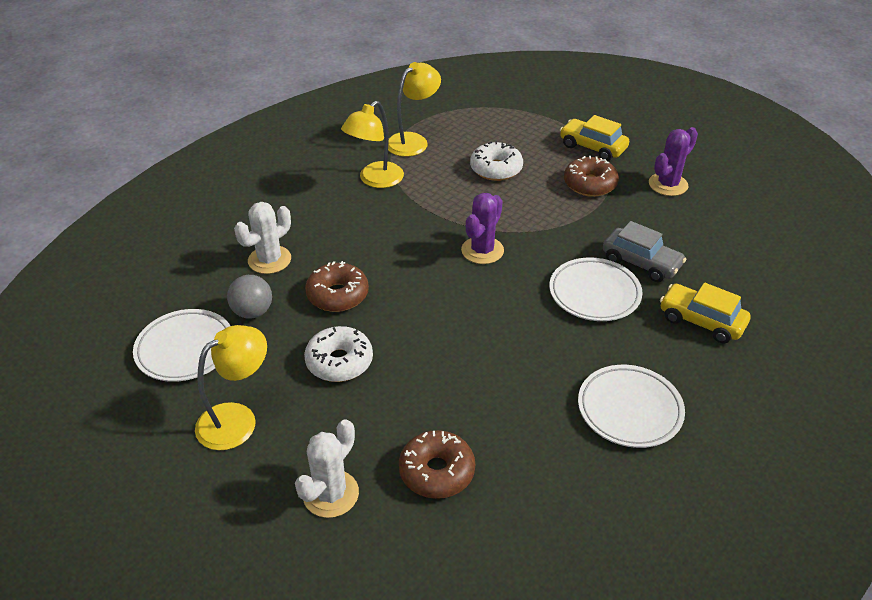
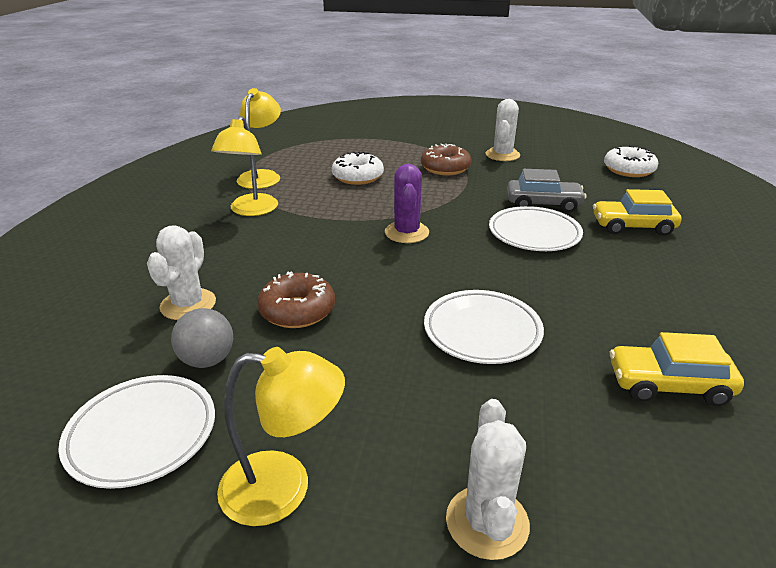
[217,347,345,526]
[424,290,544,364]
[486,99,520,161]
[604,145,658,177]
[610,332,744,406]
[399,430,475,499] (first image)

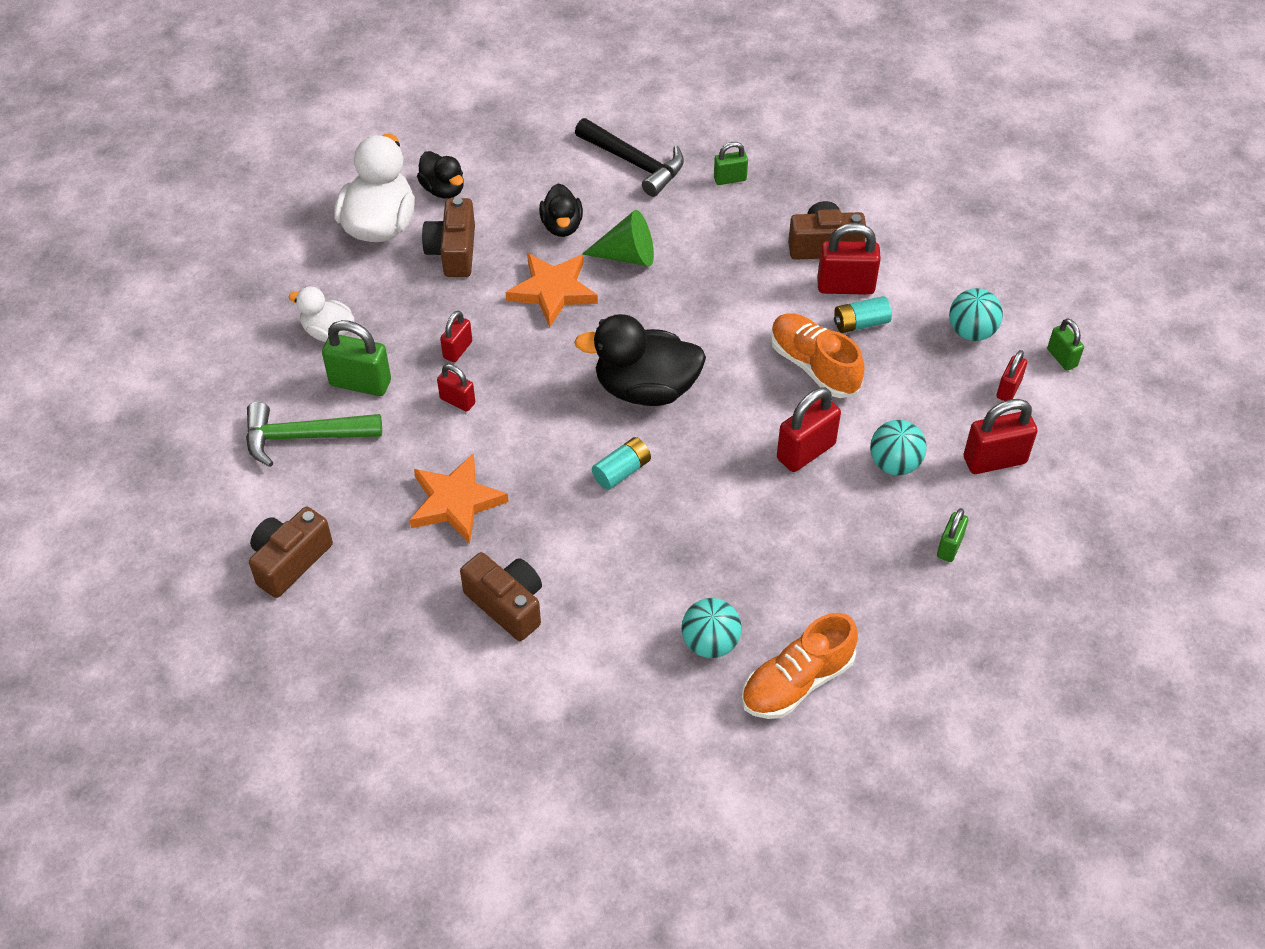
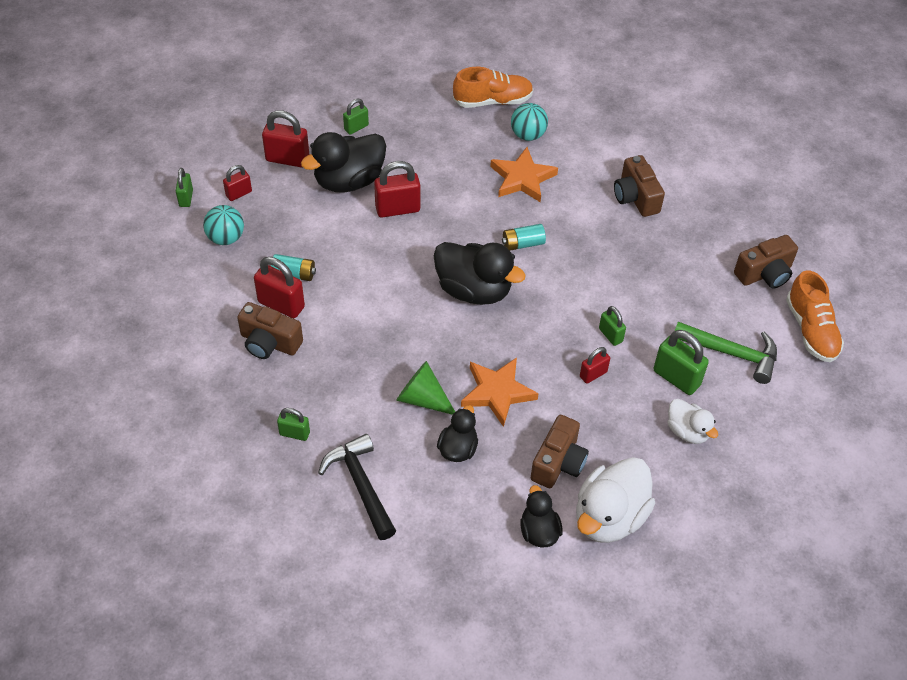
[301,132,386,193]
[490,147,558,202]
[599,306,626,346]
[786,270,844,362]

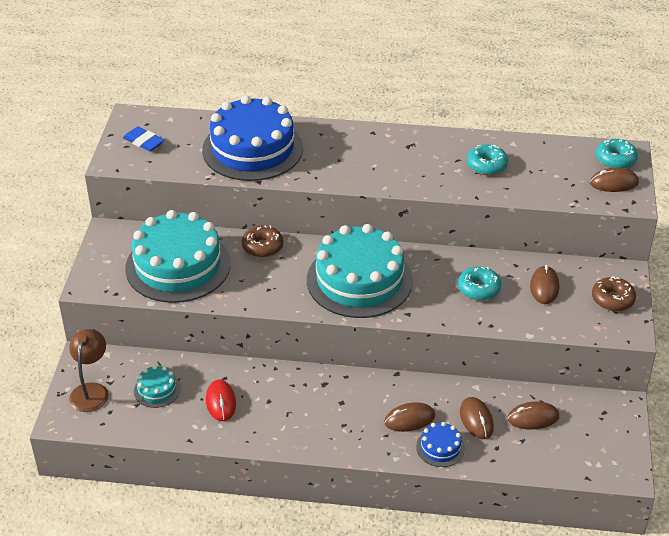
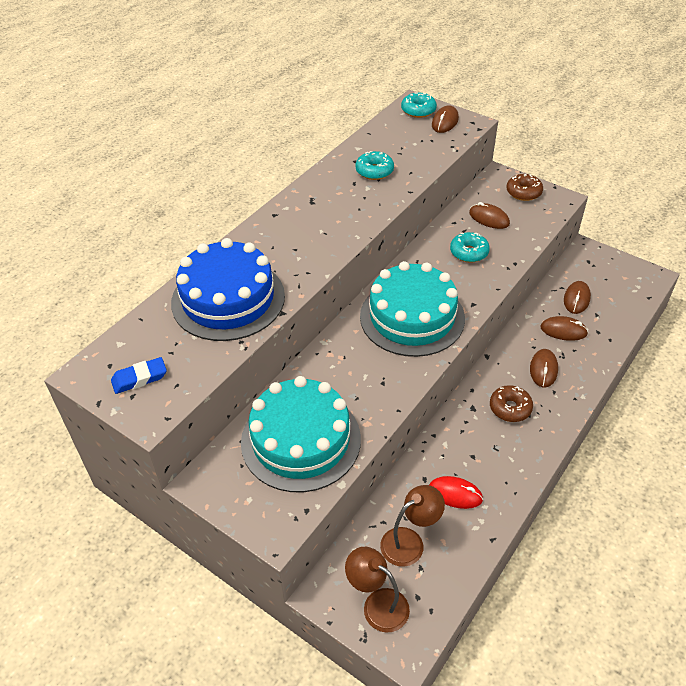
[380,485,445,567]
[490,385,533,422]
[416,422,465,467] (first image)

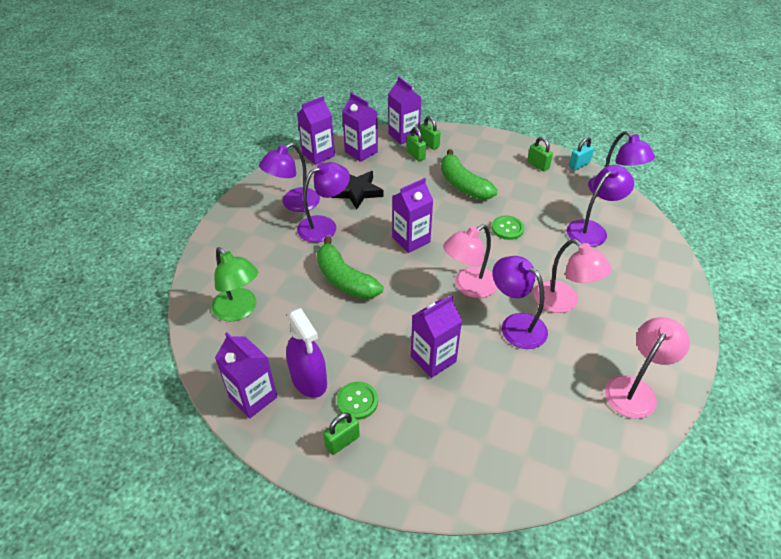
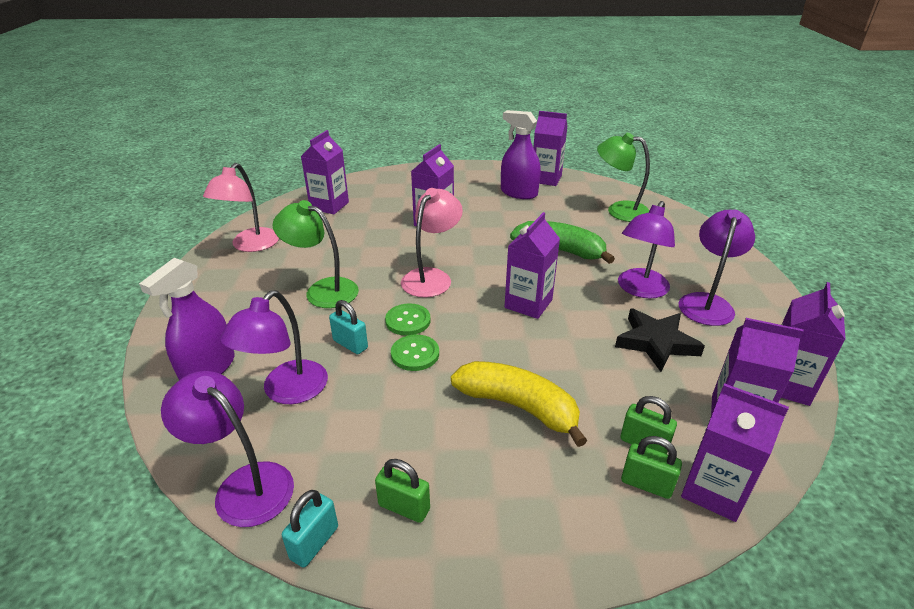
[139,258,235,380]
[273,200,359,308]
[301,130,349,214]
[329,300,368,354]
[385,303,431,336]
[451,361,588,447]
[323,413,360,455] (first image)
[493,256,548,349] (first image)

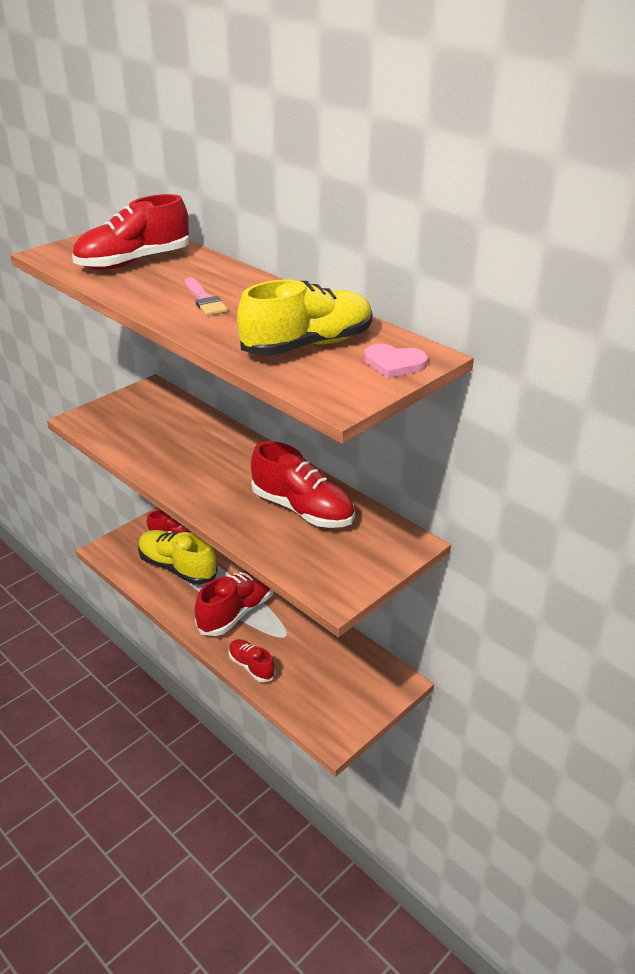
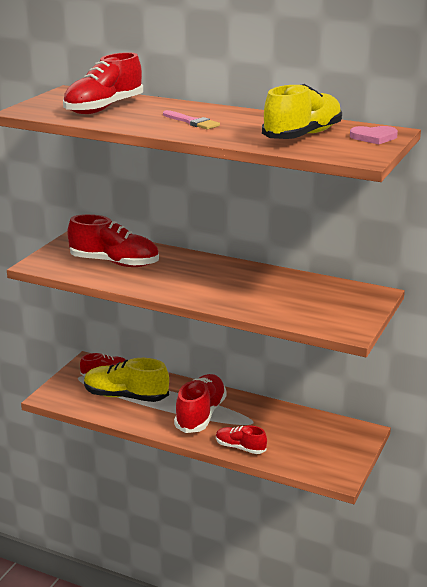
[67,214,159,267]

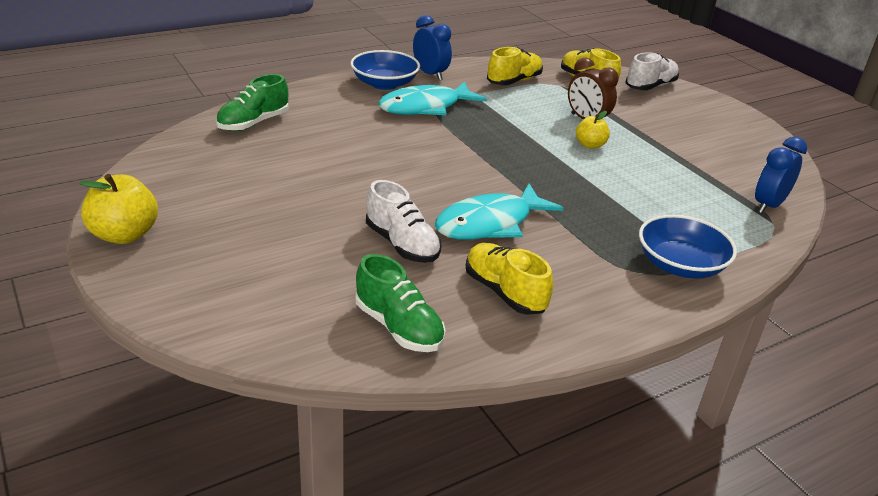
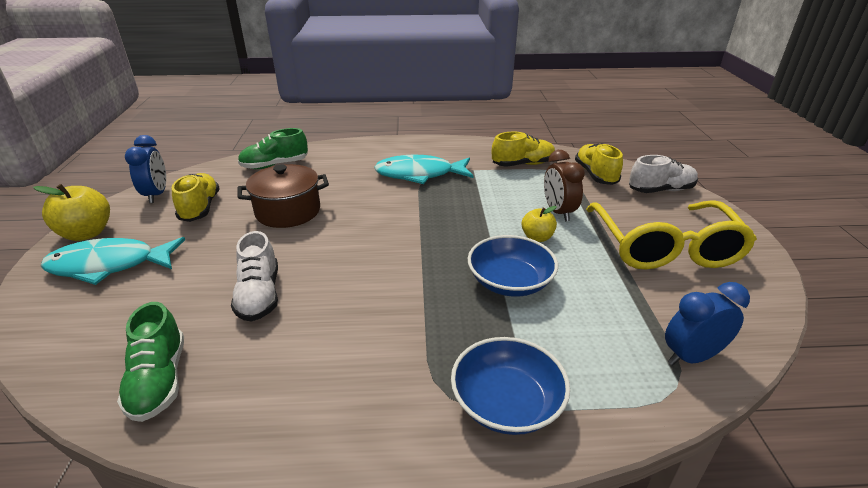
[41,237,185,285]
[125,135,166,203]
[172,173,220,222]
[237,164,329,228]
[468,235,558,297]
[586,200,757,270]

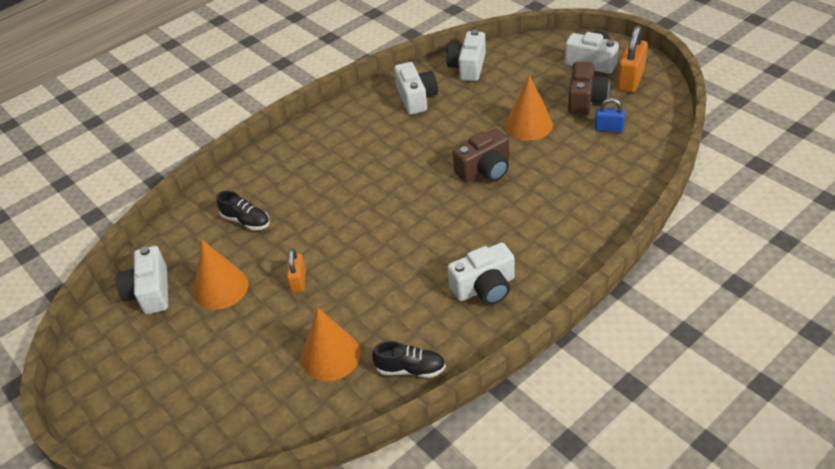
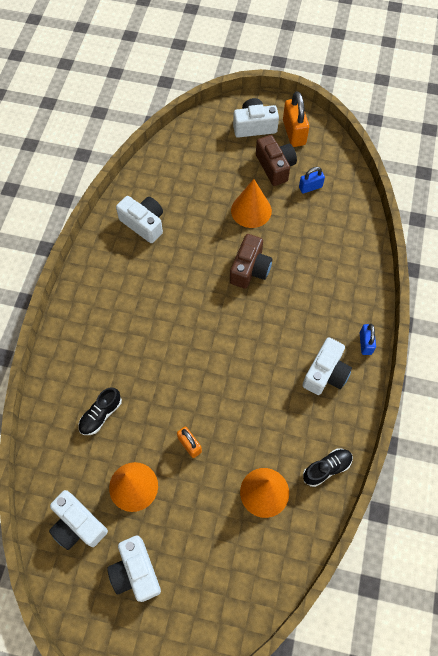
[78,388,122,435]
[107,535,161,602]
[359,324,376,355]

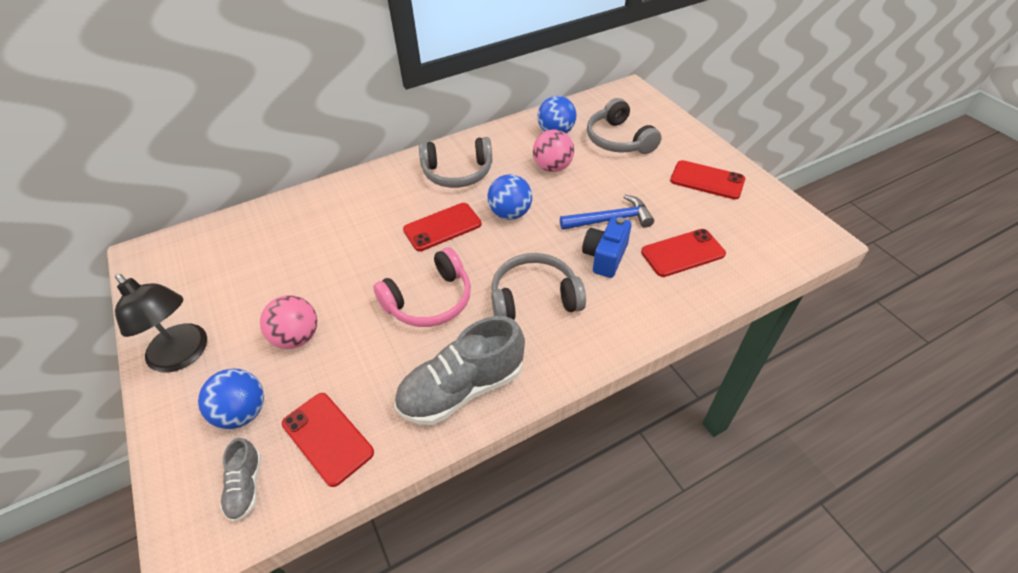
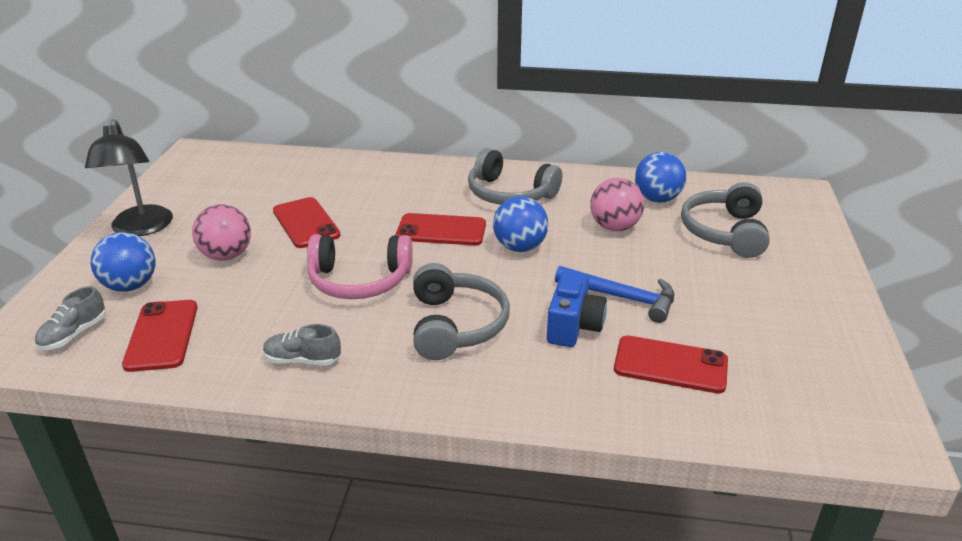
[263,324,341,366]
[273,197,341,248]
[413,263,510,360]
[547,271,607,347]

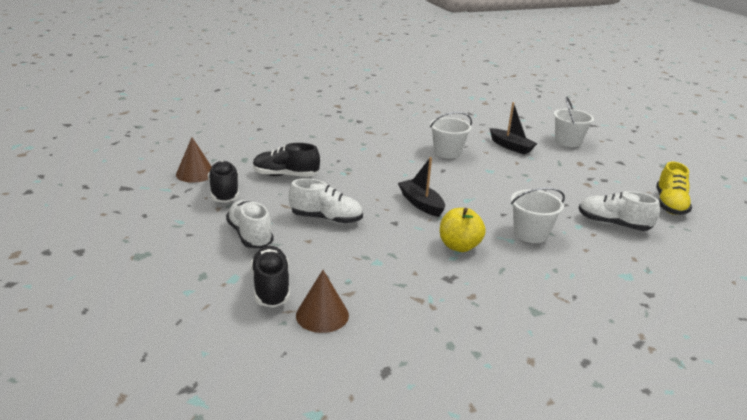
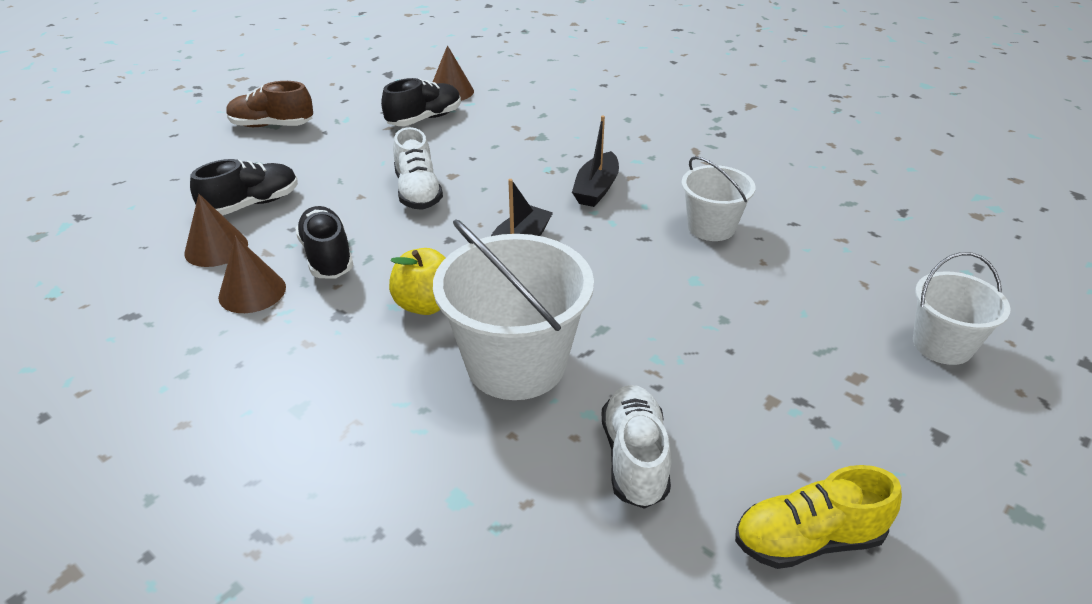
[218,236,286,313]
[226,81,313,127]
[295,206,354,279]
[433,219,594,400]
[572,116,619,207]
[226,200,274,248] (first image)

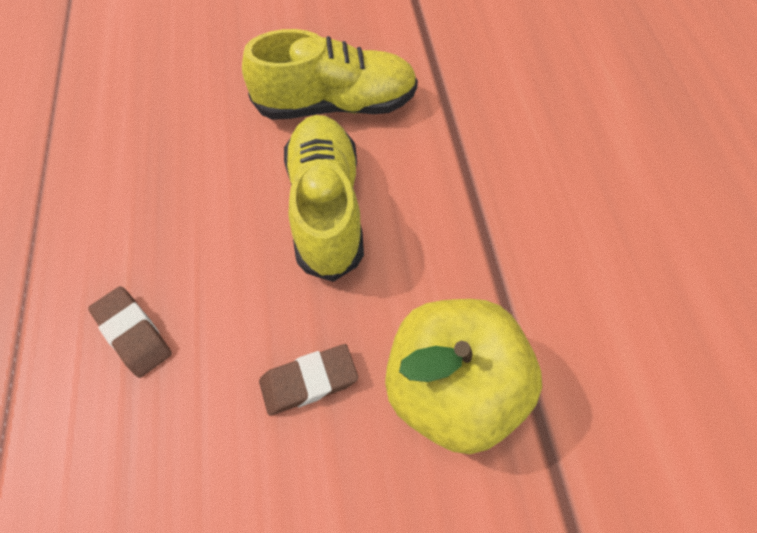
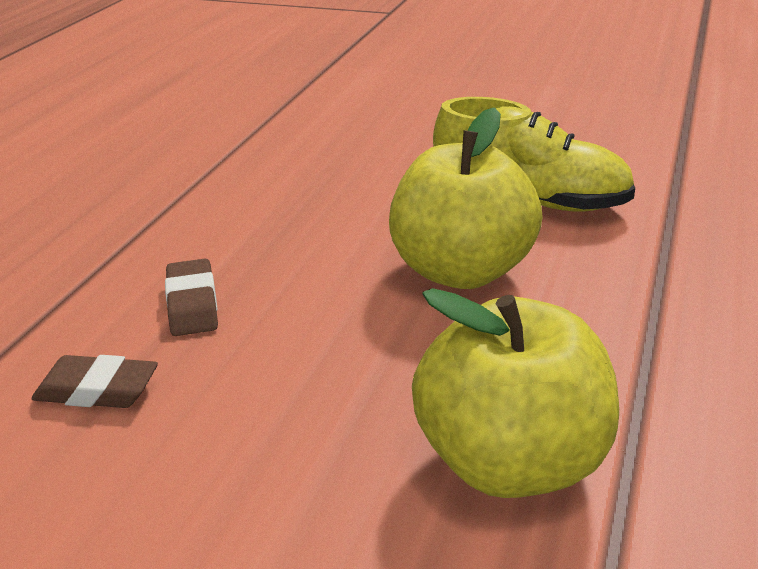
[31,355,158,408]
[389,107,543,289]

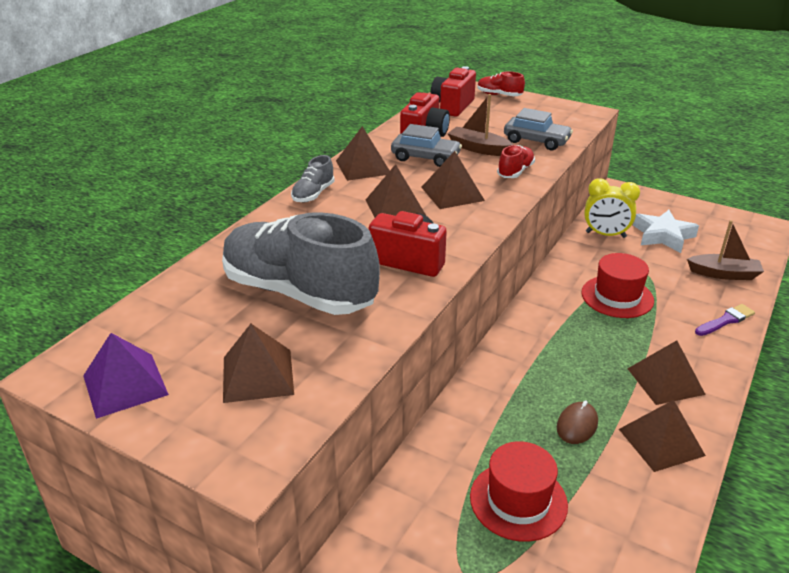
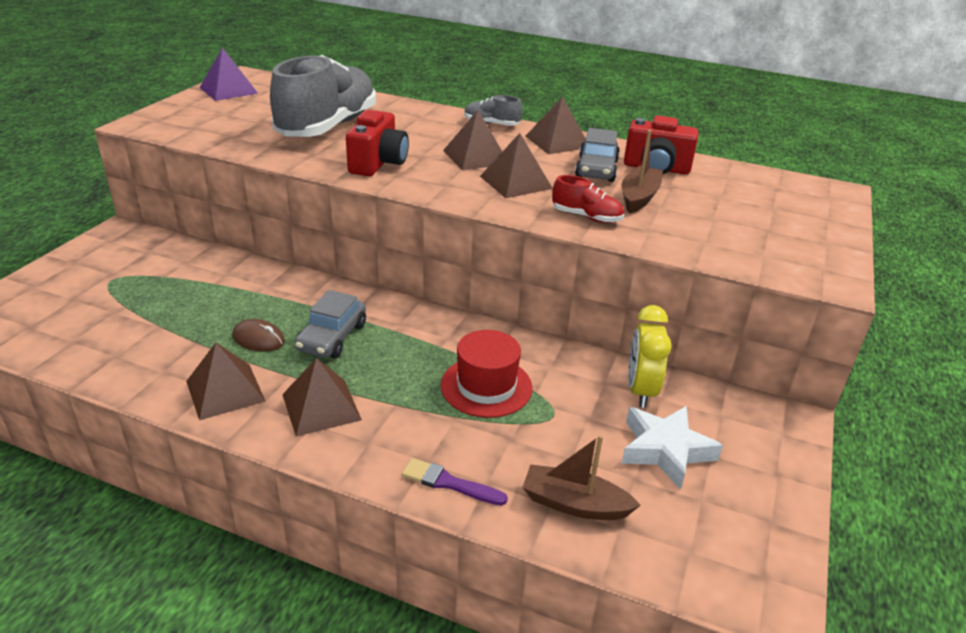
[295,290,366,358]
[402,458,508,506]
[522,435,641,520]
[223,324,294,403] (first image)
[431,66,476,117] (first image)
[470,441,568,542] (first image)
[477,71,525,96] (first image)

